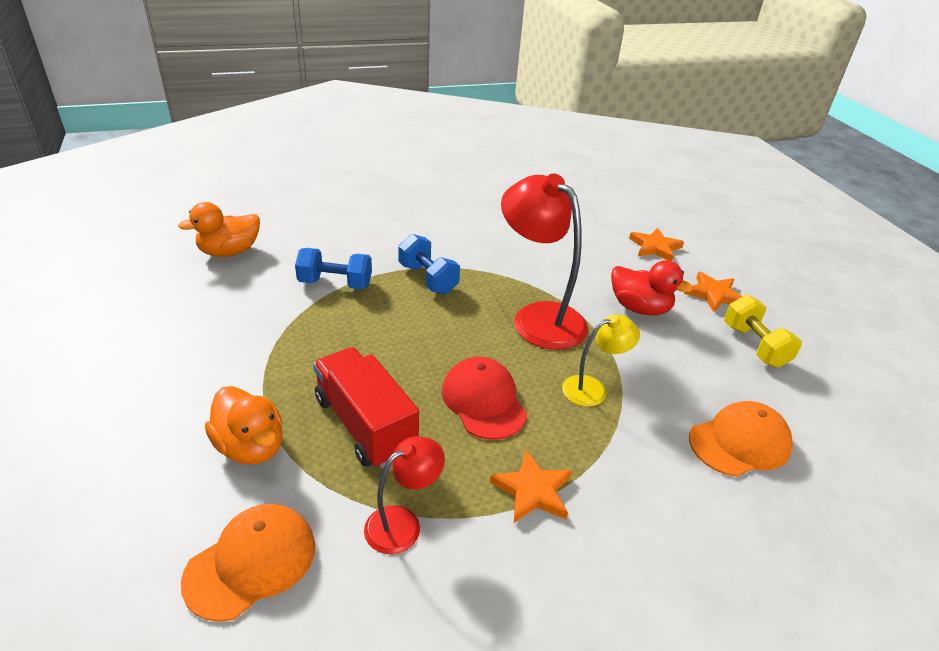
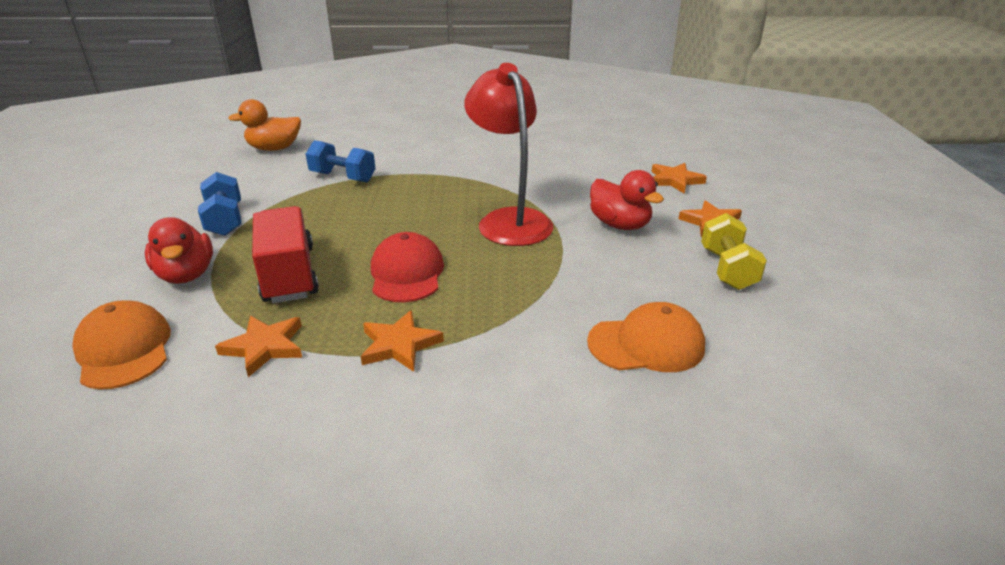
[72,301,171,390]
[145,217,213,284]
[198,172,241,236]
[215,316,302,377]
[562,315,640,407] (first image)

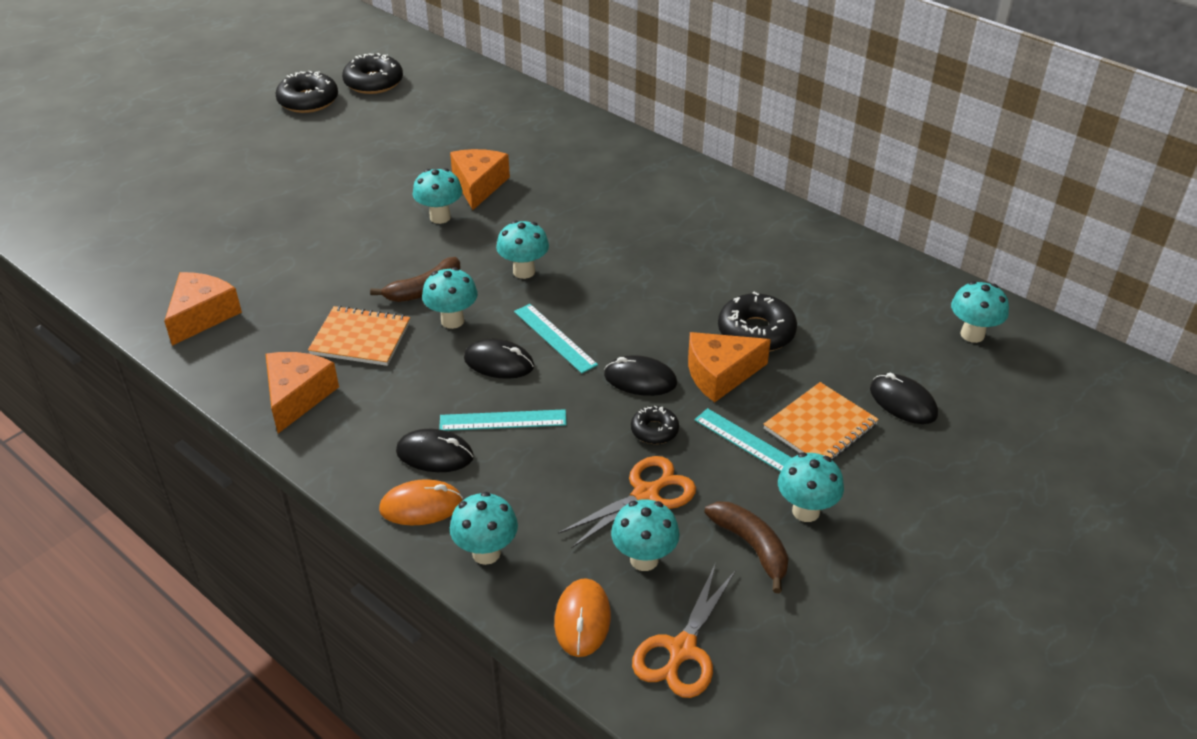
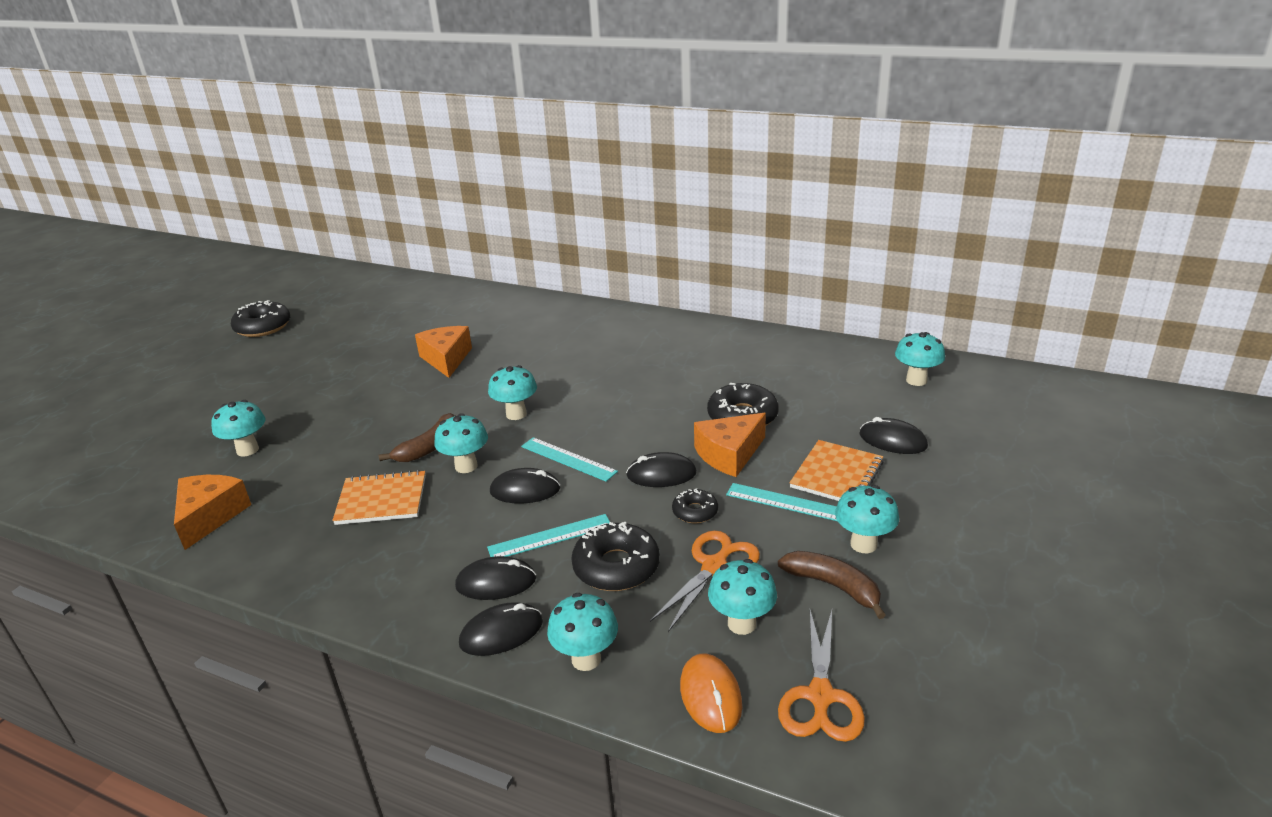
[211,400,265,457]
[459,602,543,656]
[571,522,660,591]
[266,352,339,433] (first image)

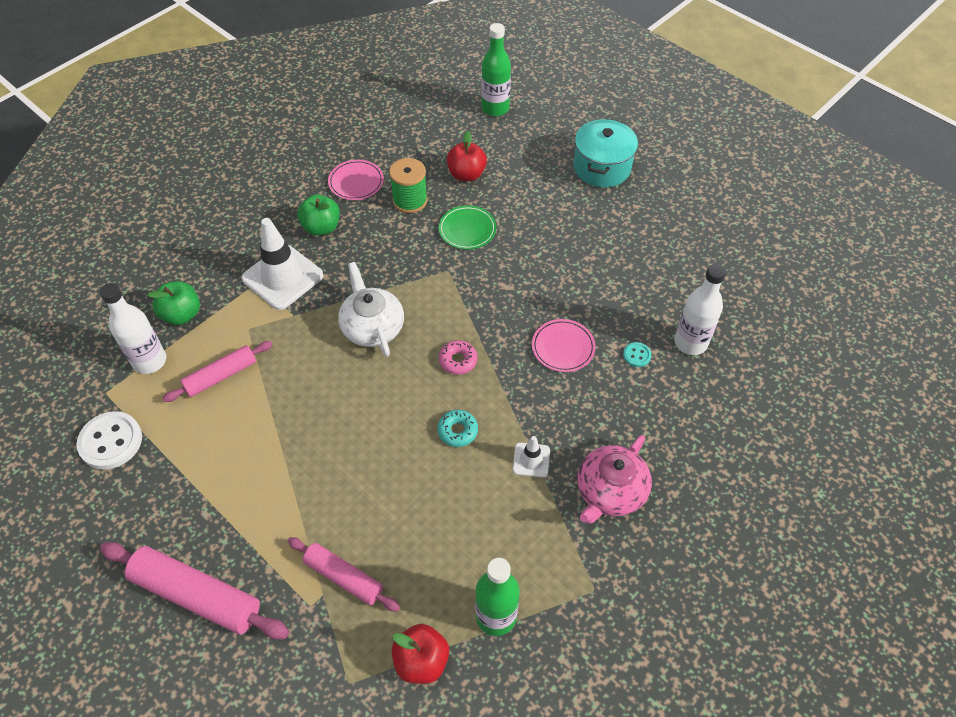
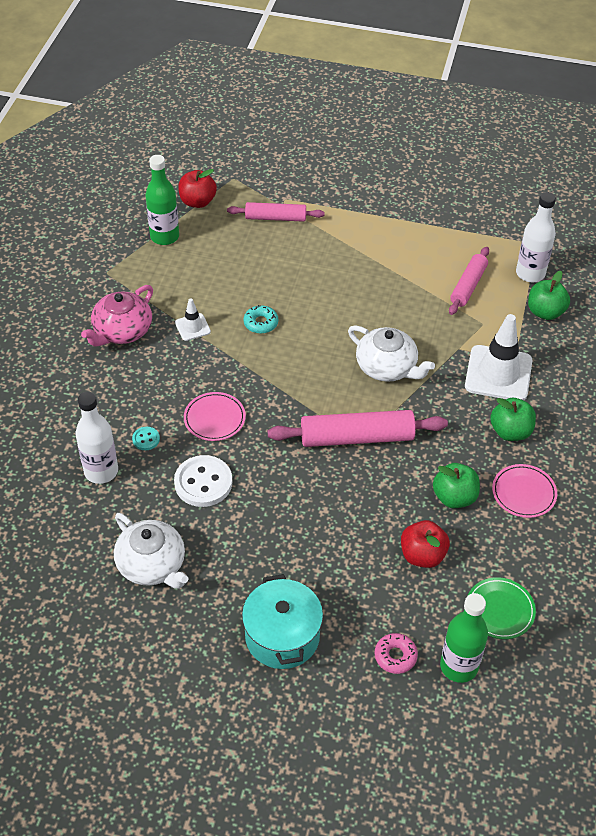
[81,285,153,346]
[114,513,189,589]
[174,455,232,507]
[268,410,448,447]
[375,633,418,674]
[433,463,480,508]
[468,577,536,639]

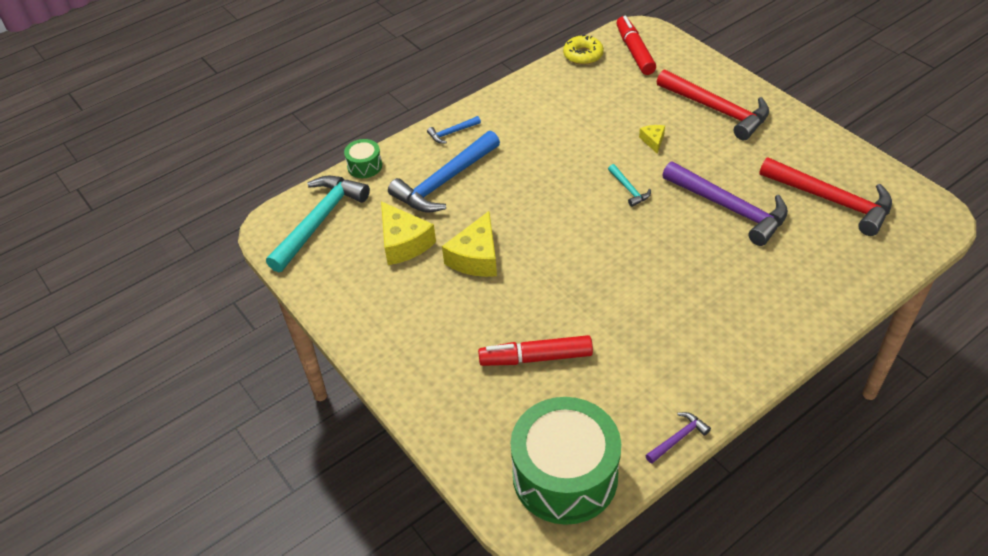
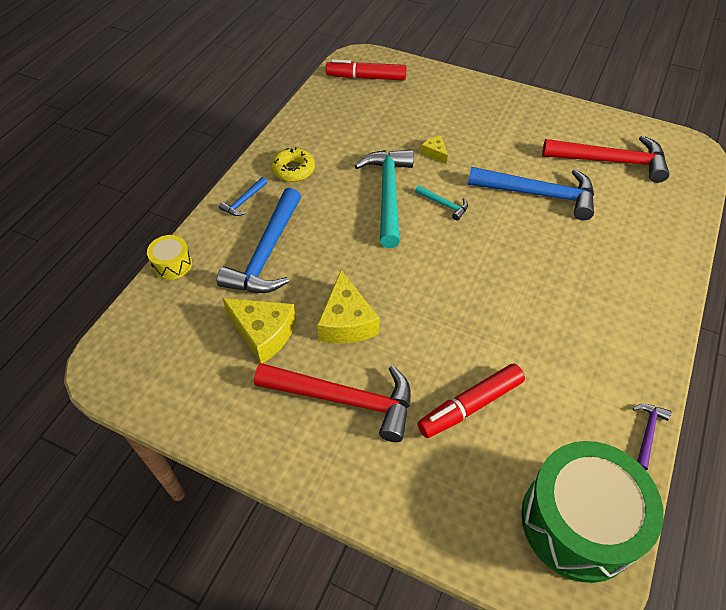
[147,235,192,280]
[254,363,411,442]
[271,147,315,182]
[326,59,407,80]
[355,150,414,248]
[468,167,594,220]

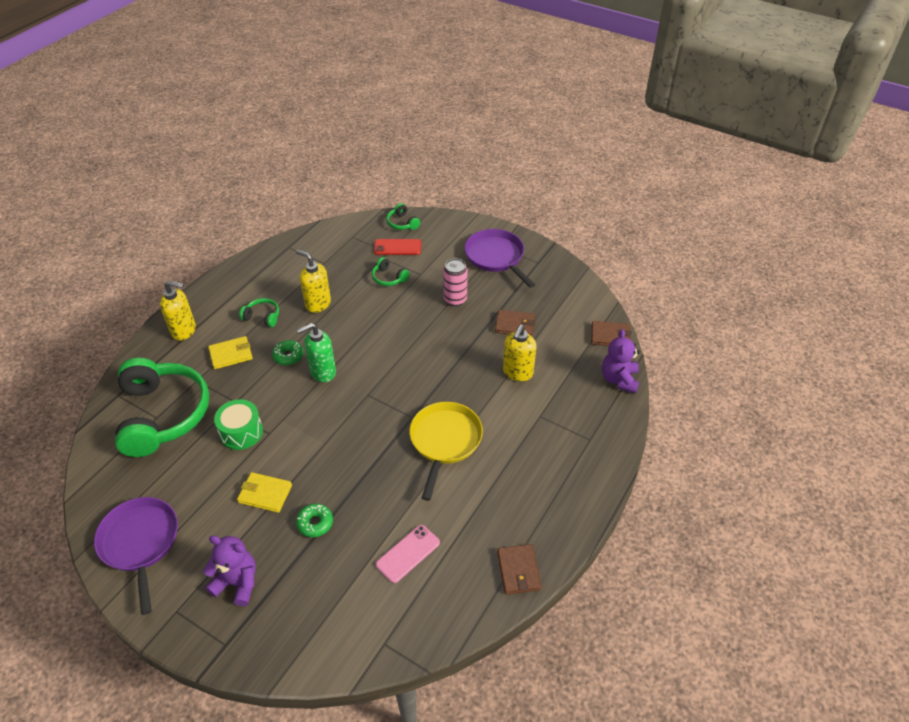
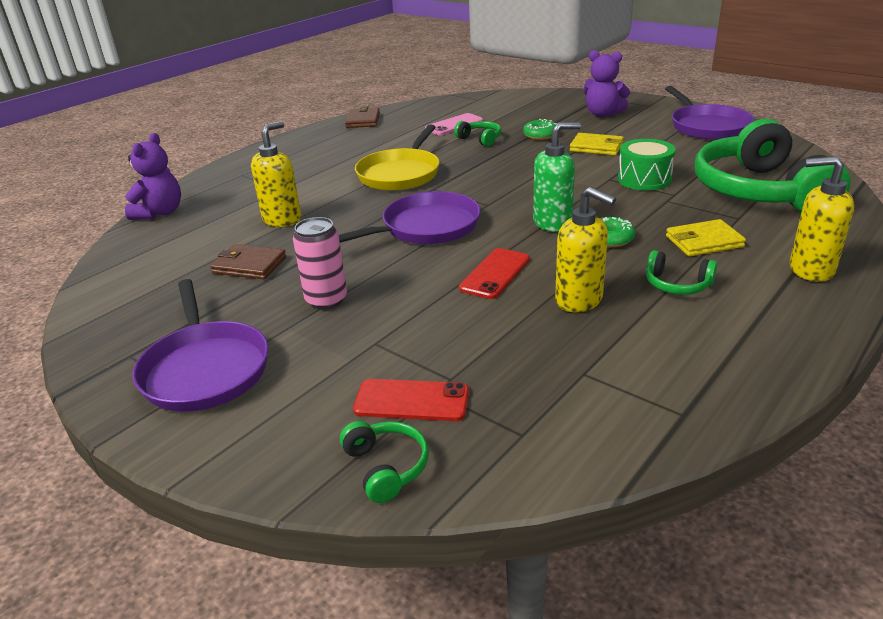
[339,191,481,244]
[454,121,501,147]
[459,248,530,299]
[591,321,631,346] (first image)

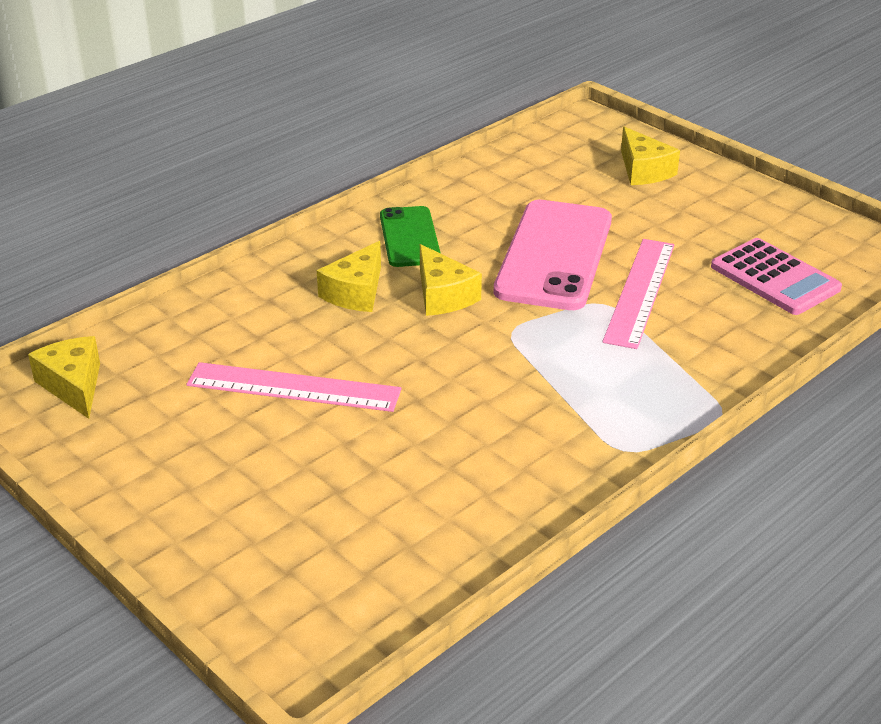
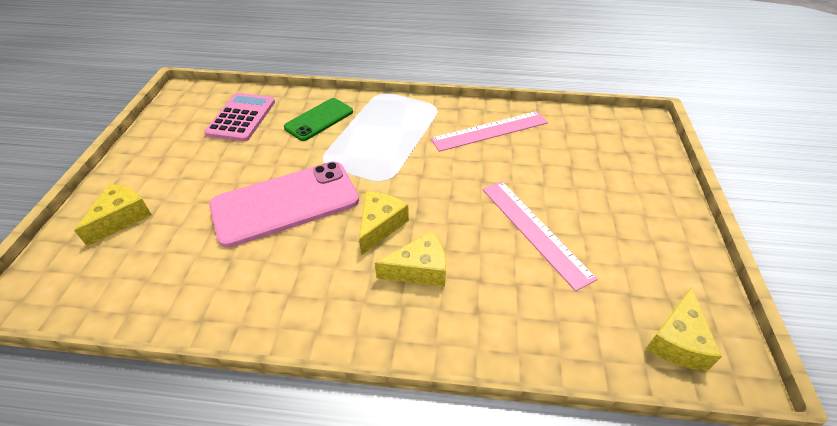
[284,98,353,141]
[430,111,548,152]

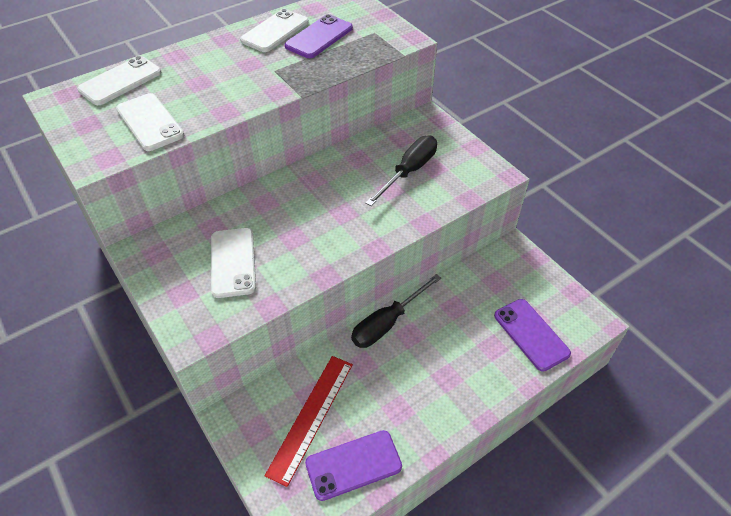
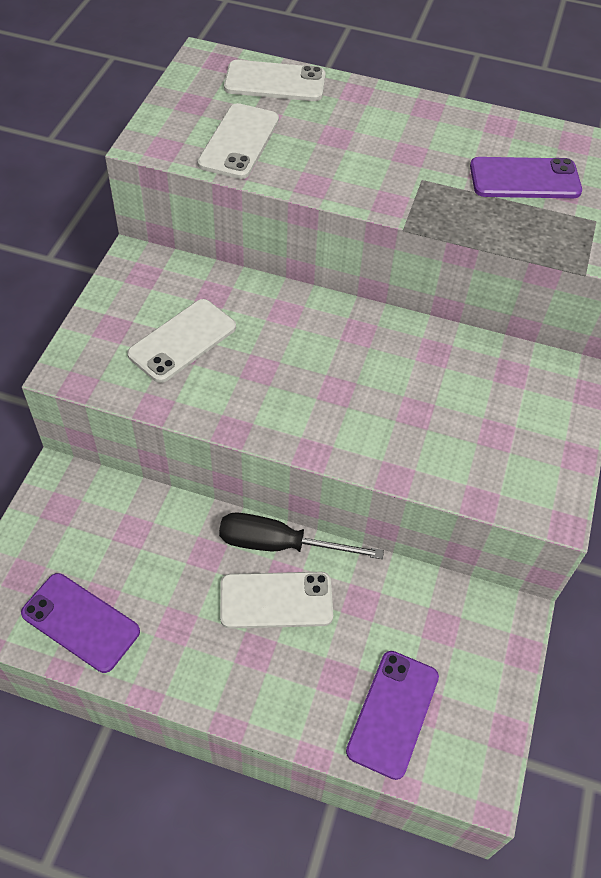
[220,572,333,629]
[265,356,353,487] (first image)
[366,136,437,206] (first image)

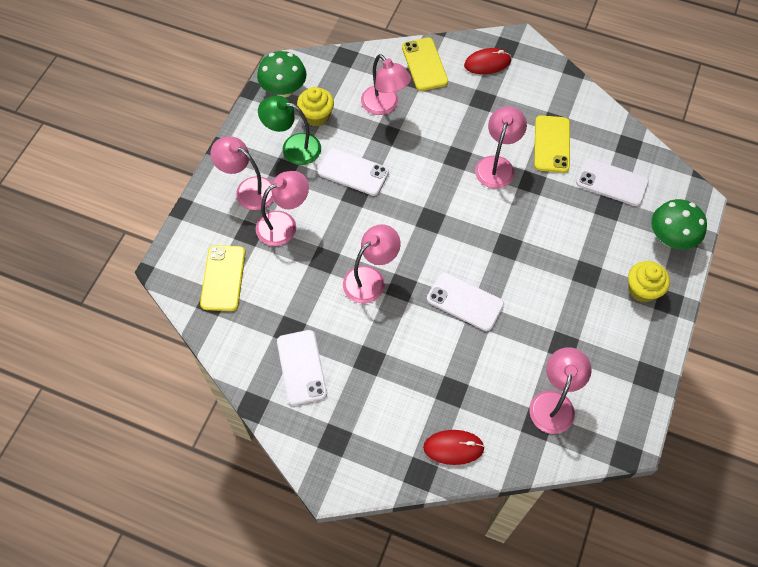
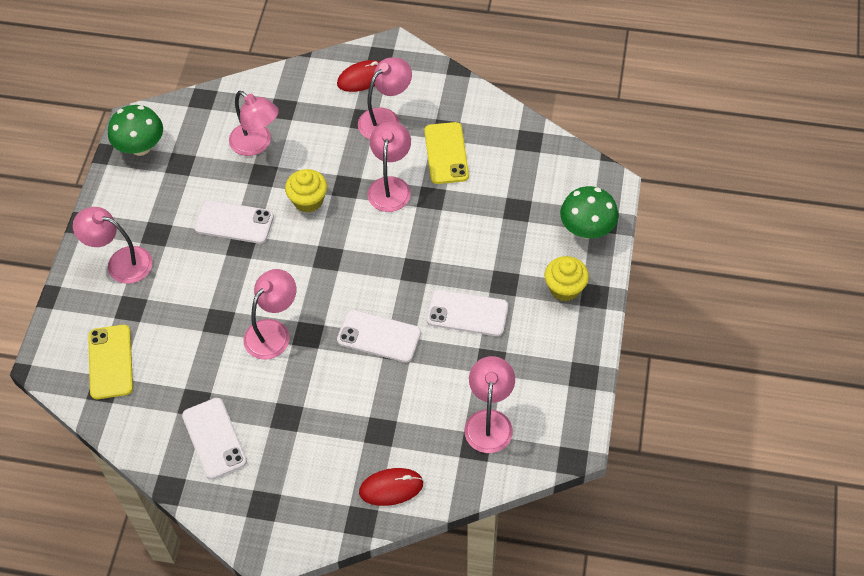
[285,169,327,213]
[358,58,412,139]
[427,290,508,336]
[258,96,321,165] (first image)
[402,38,448,91] (first image)

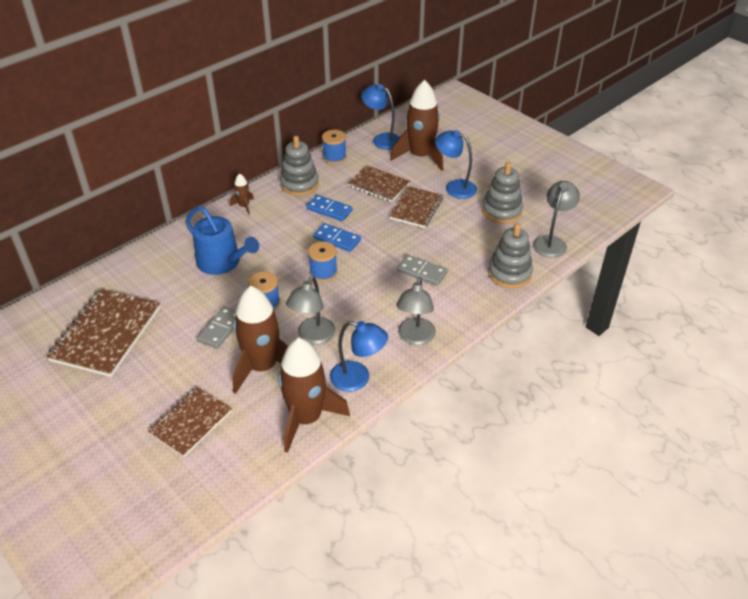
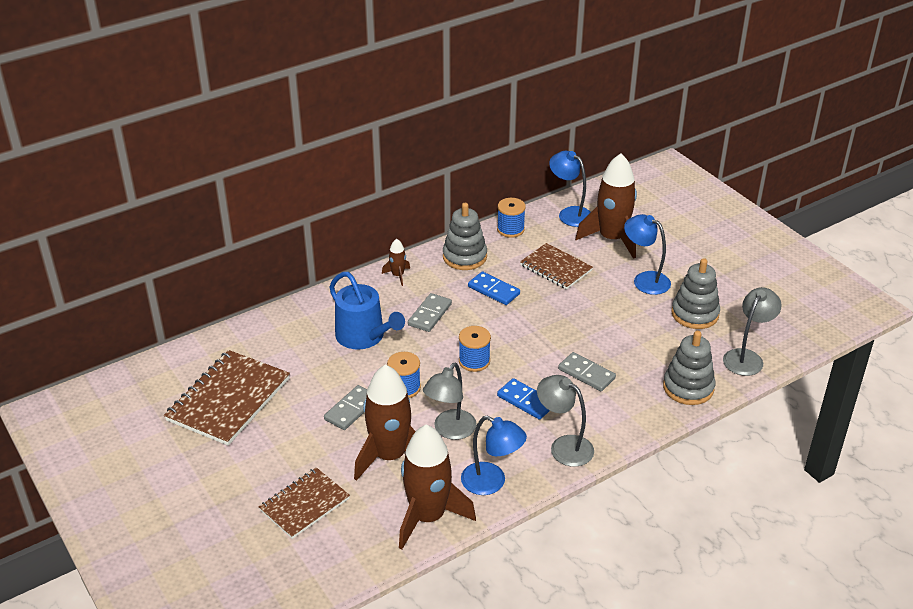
[408,293,452,332]
[497,378,550,420]
[537,375,594,467]
[390,186,443,228] (first image)

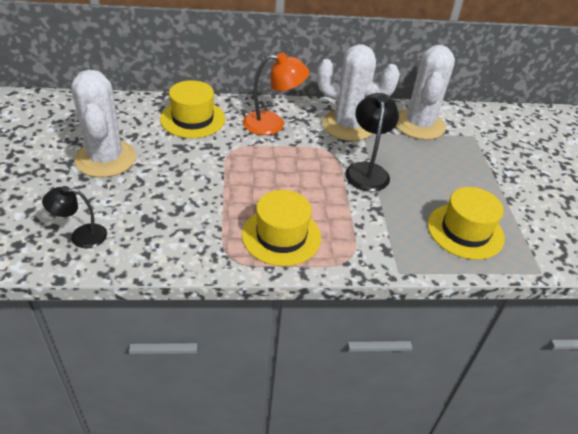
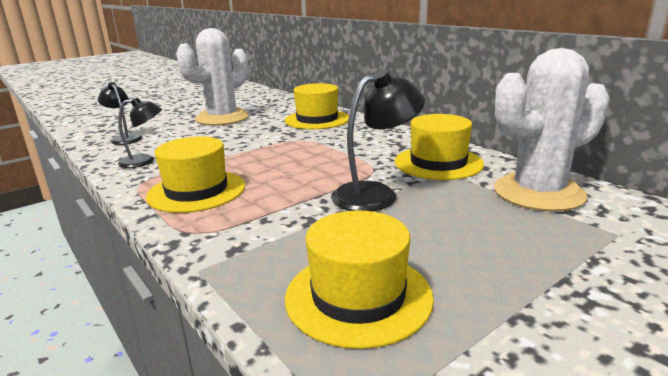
[118,97,162,168]
[395,114,484,180]
[243,53,309,135] (first image)

